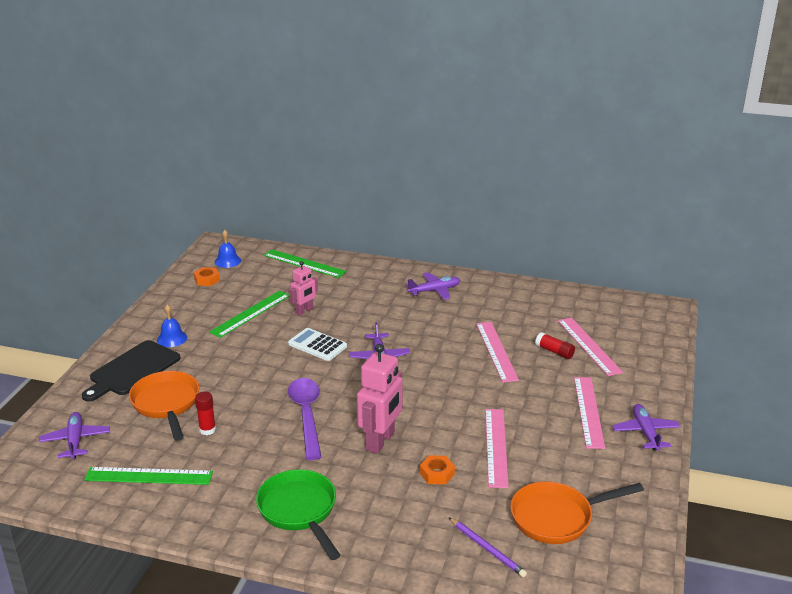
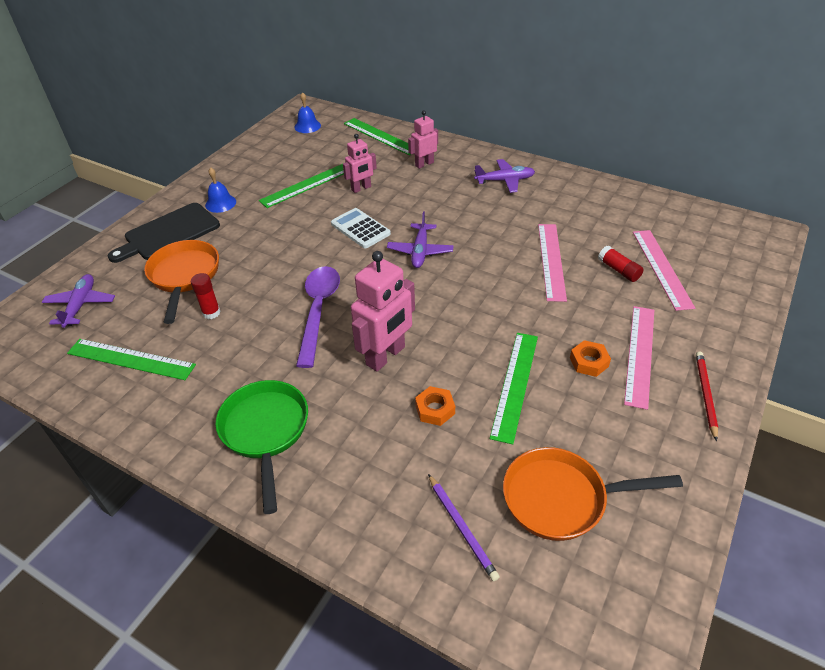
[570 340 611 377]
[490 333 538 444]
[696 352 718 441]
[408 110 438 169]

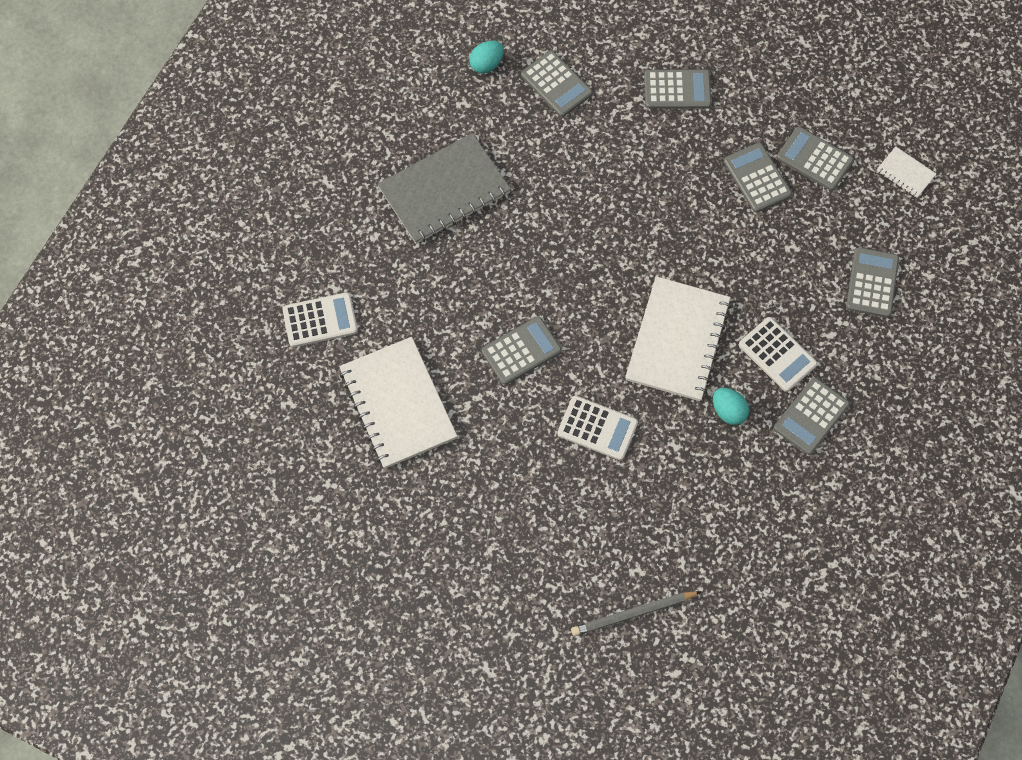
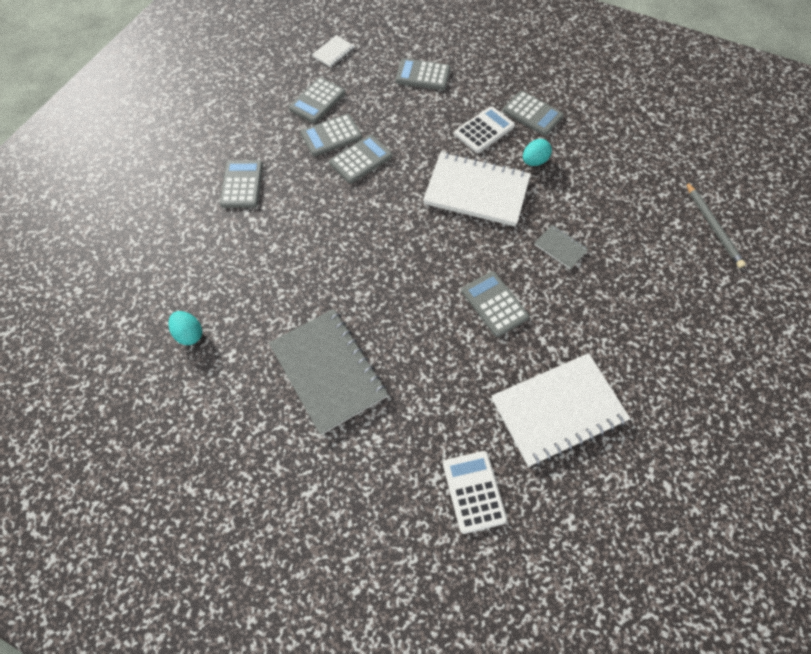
[329 135 392 184]
[534 225 588 269]

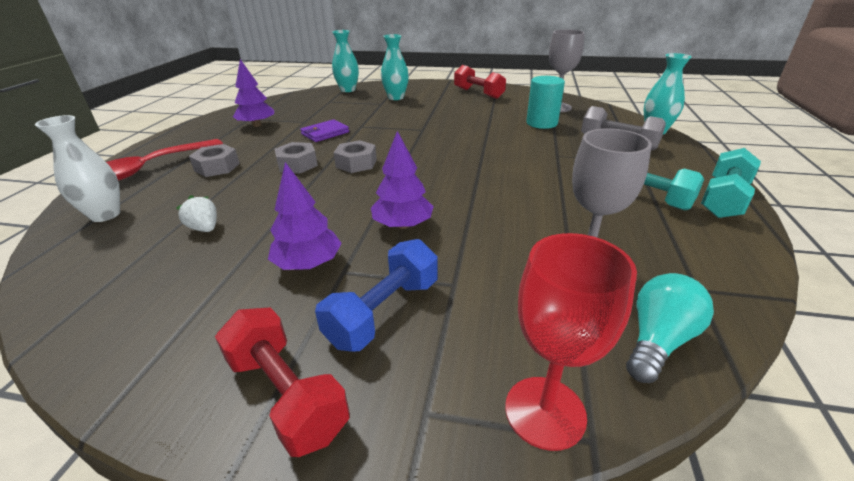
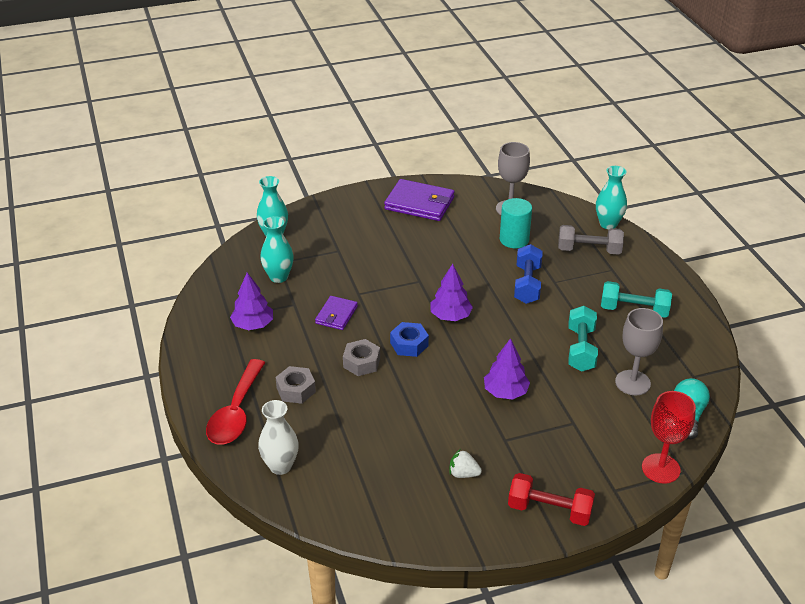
[449 449 482 478]
[430 264 473 321]
[514 244 543 304]
[390 322 429 357]
[260 216 294 283]
[384 179 455 221]
[569 306 598 372]

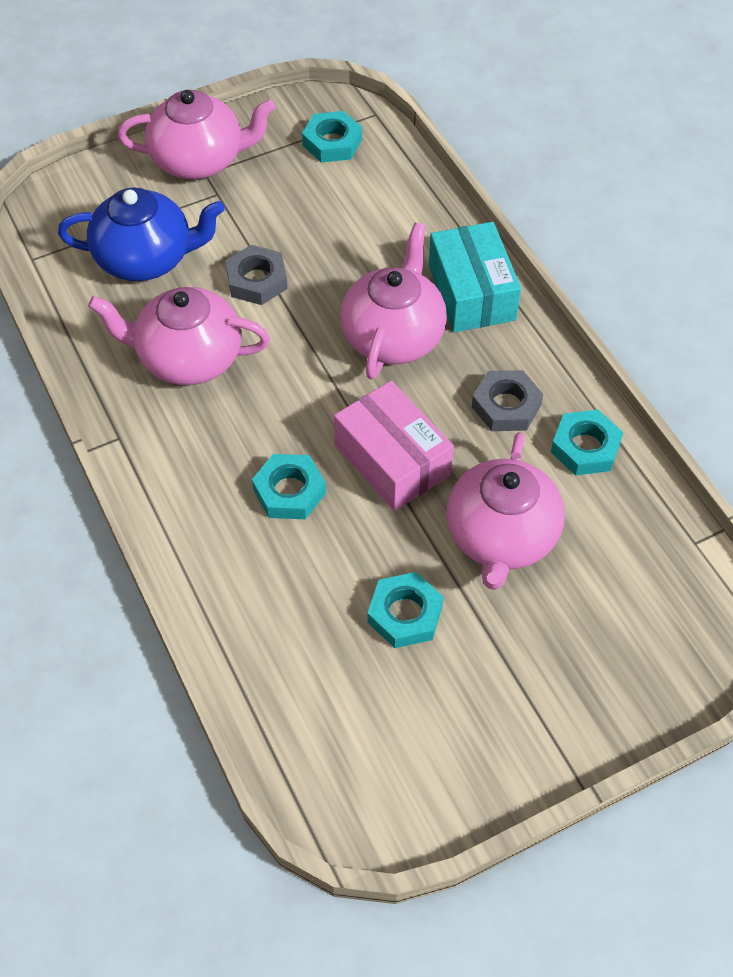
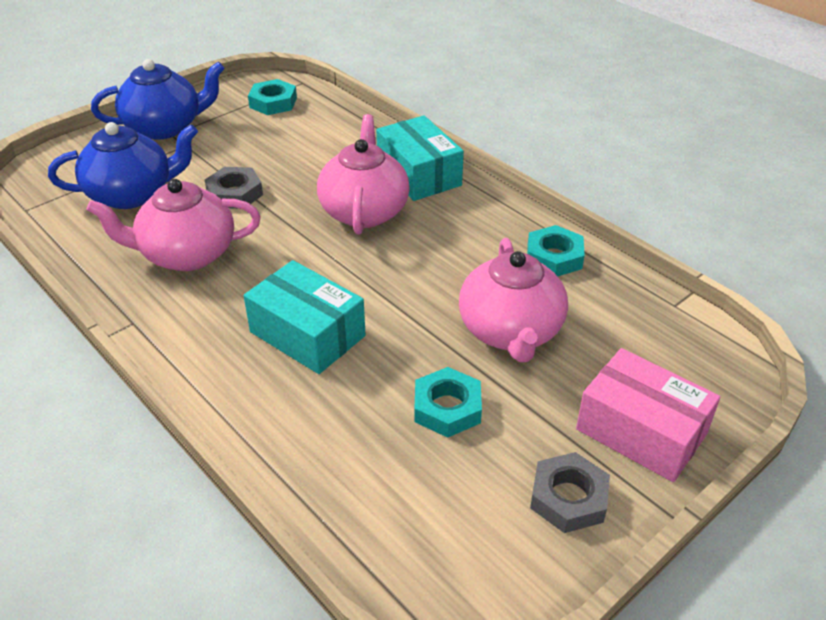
[91 59 225 140]
[244 260 366 374]
[576 348 720 482]
[530 452 610 533]

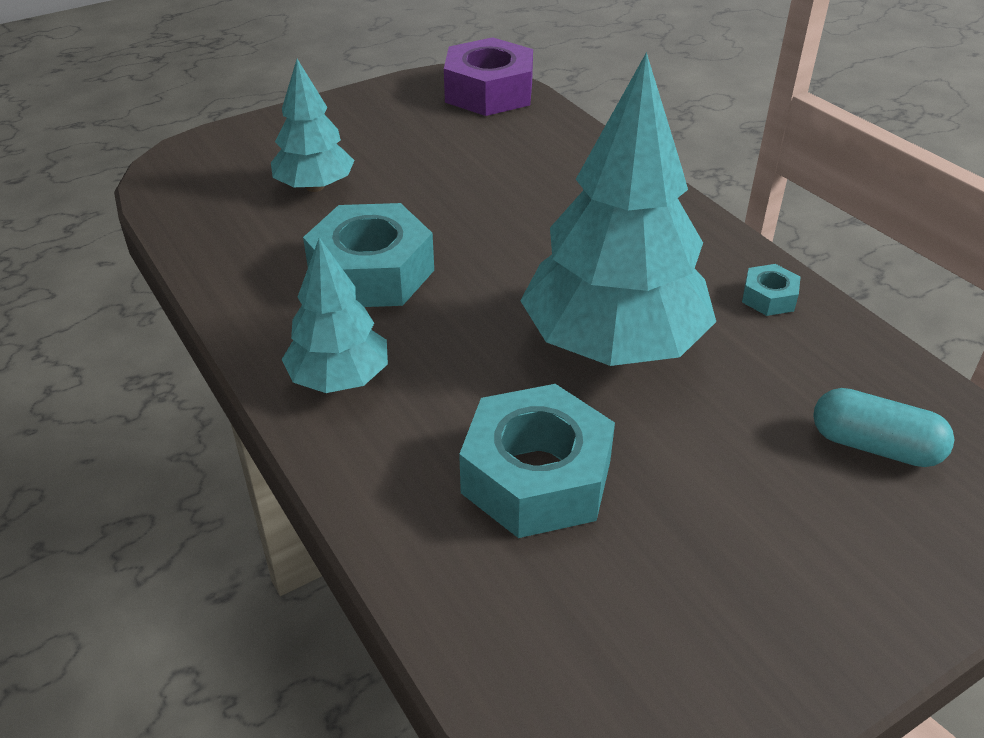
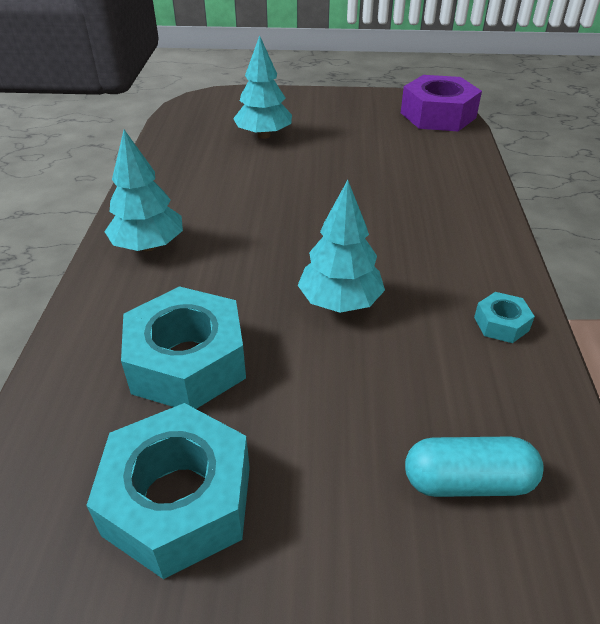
[86 403 250 579]
[298 180 385 313]
[405 437 544 497]

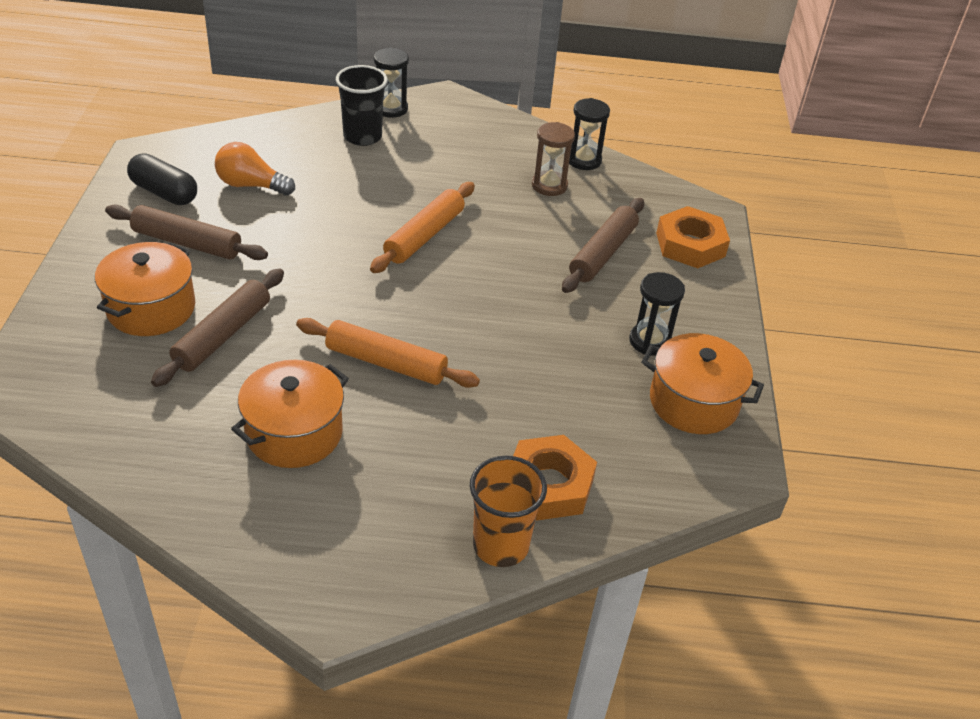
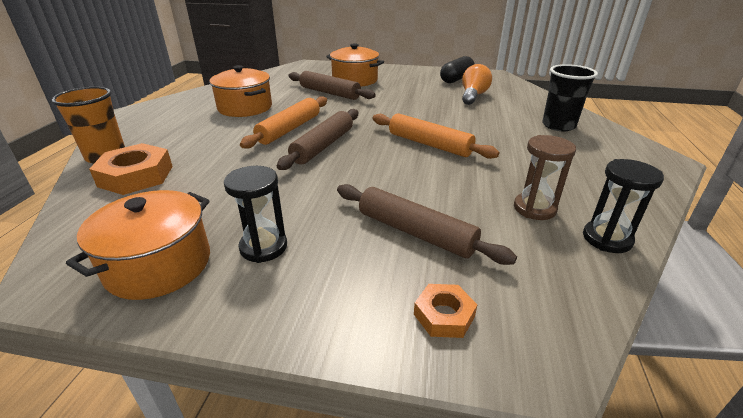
[277 109 358 170]
[374 47 409 118] (first image)
[414 284 477 338]

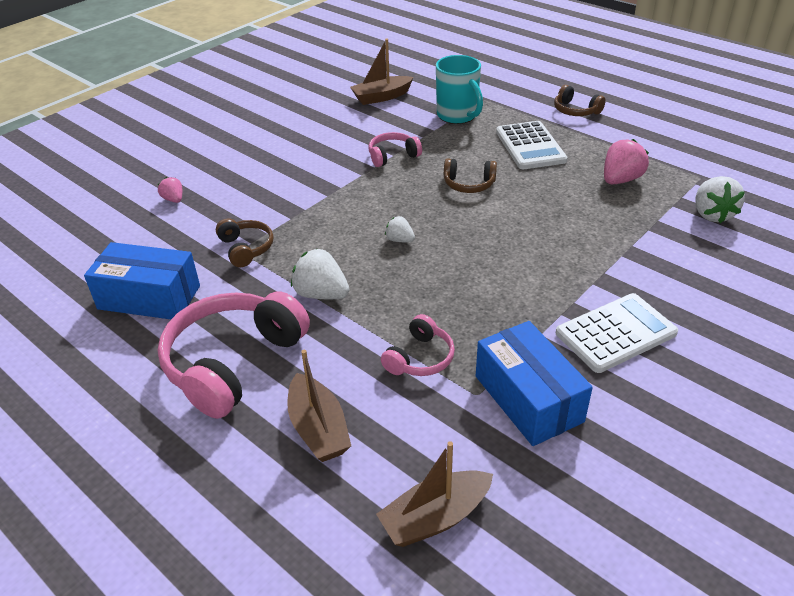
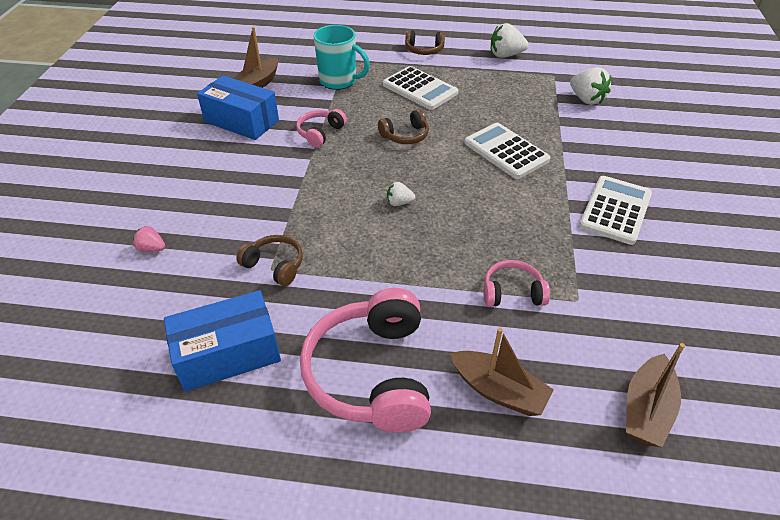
[491 23 528 58]
[484 260 550 307]
[197 75 279 140]
[604 139 649 184] (first image)
[464 123 551 179]

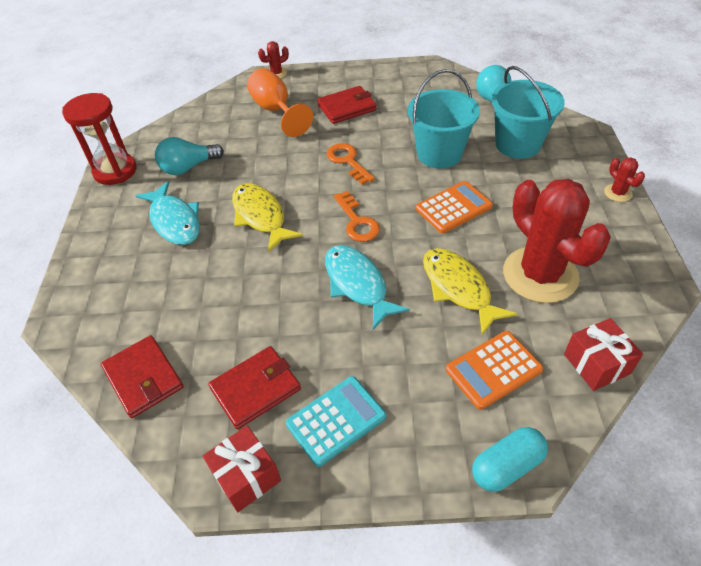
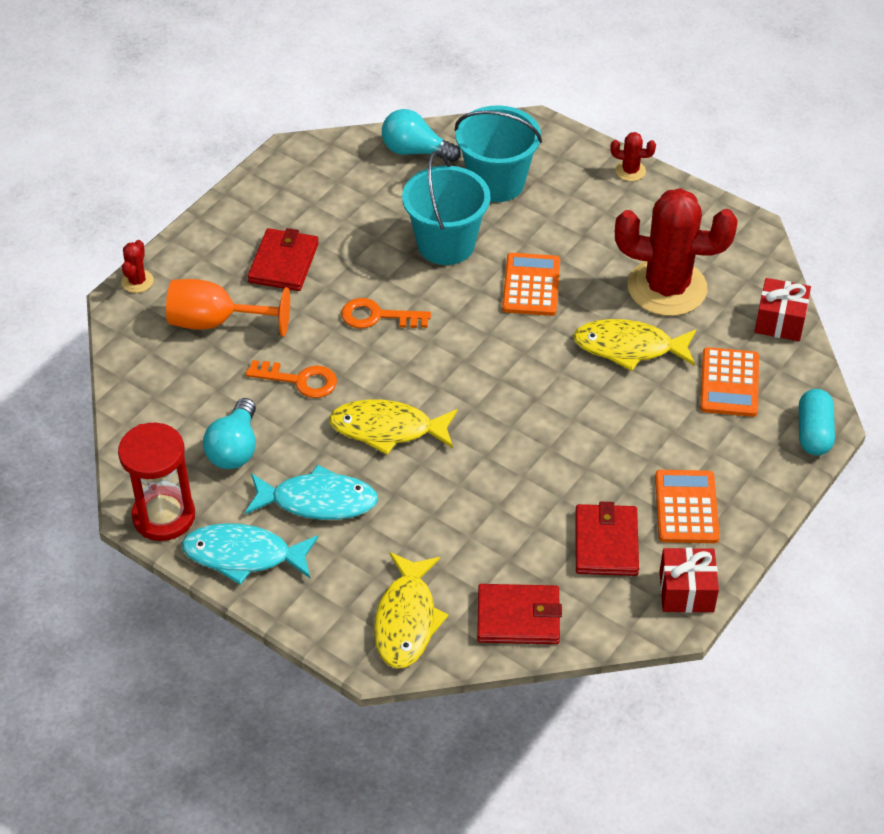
[655 470 720 543]
[182 523 318 585]
[246 360 337 398]
[374 552 448 669]

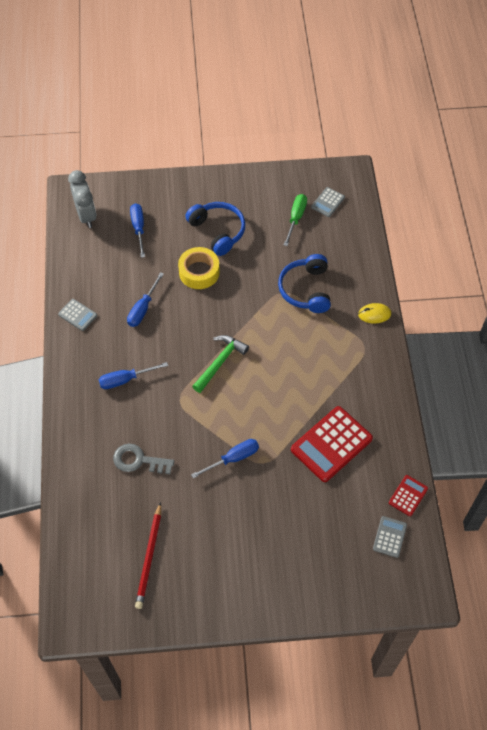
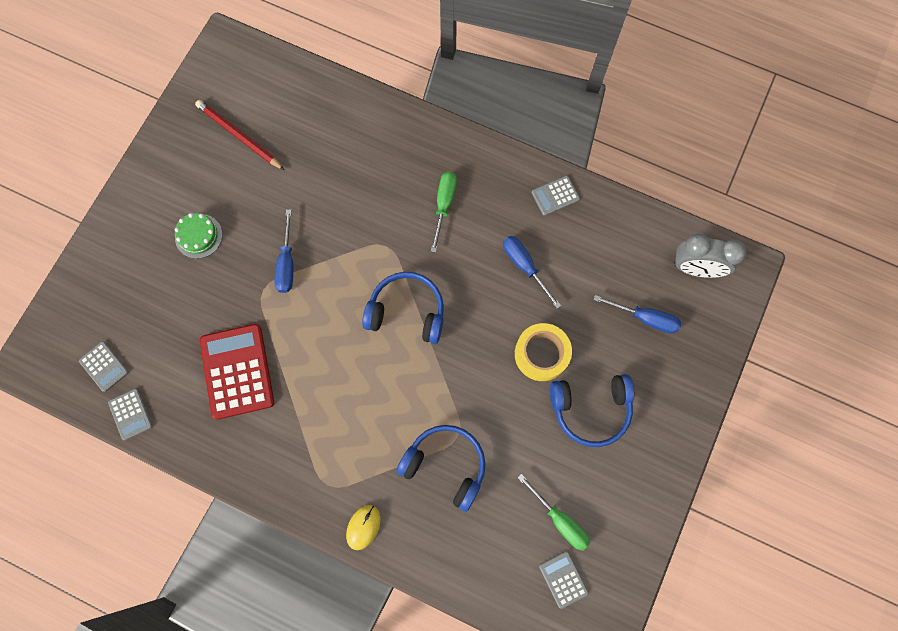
[431 172 457 253]
[113 444 174 474] (first image)
[362 272 444 344]
[108 388 153 440]
[175 213 222 259]

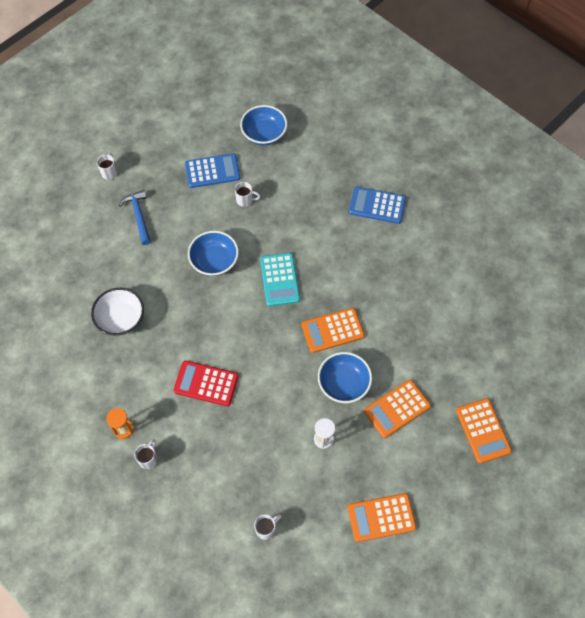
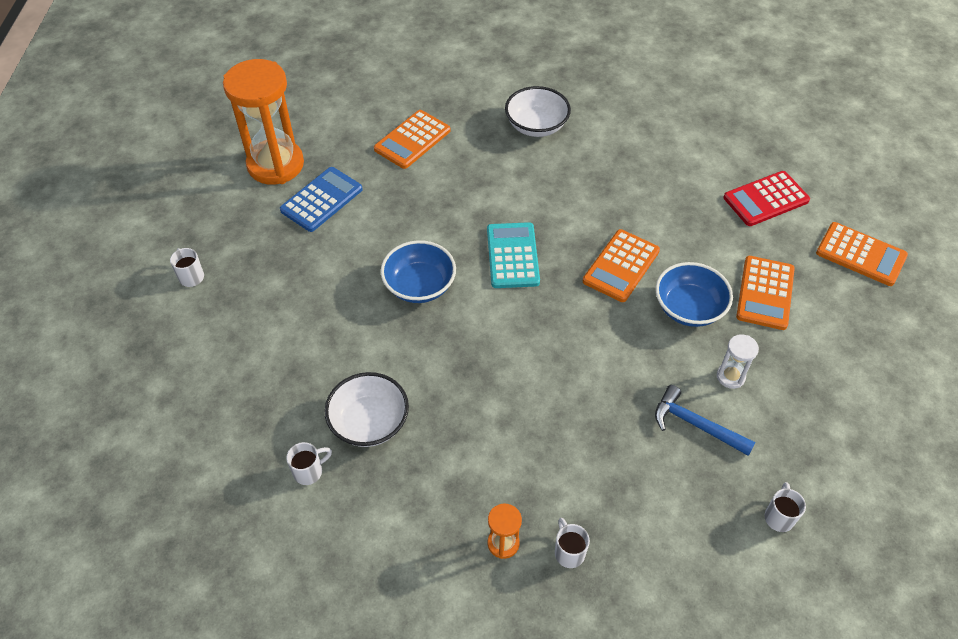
[655 385 756 456]
[723 171 810 226]
[286 442 332 485]
[240 105 287 145] (first image)
[487 222 540 288]
[374 110 451 169]
[505 86 571 137]
[223 59 304 185]

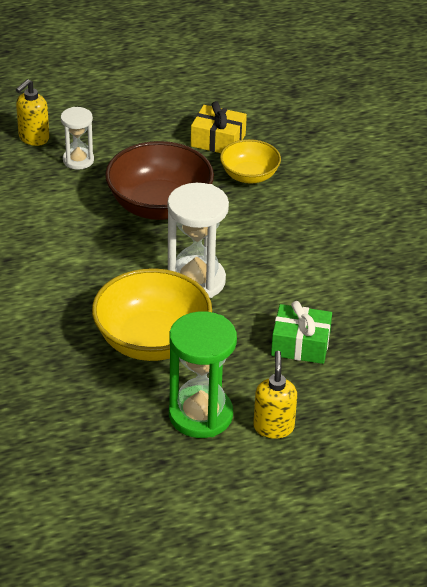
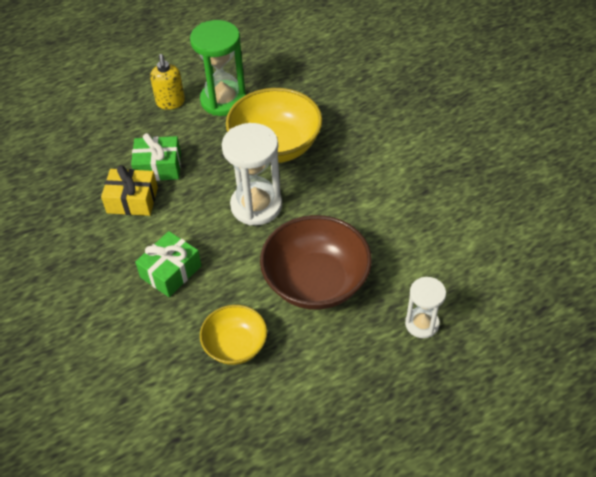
[16 79 49 146] (first image)
[101 165 158 216]
[135 231 202 297]

